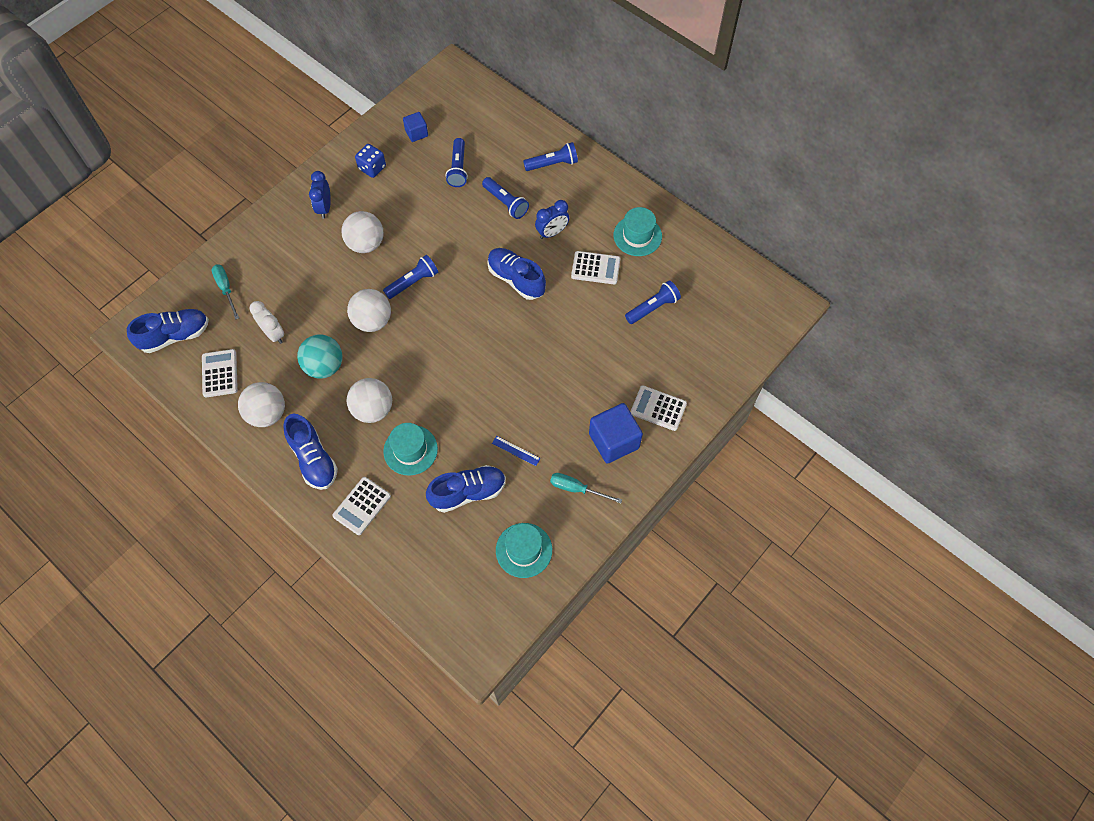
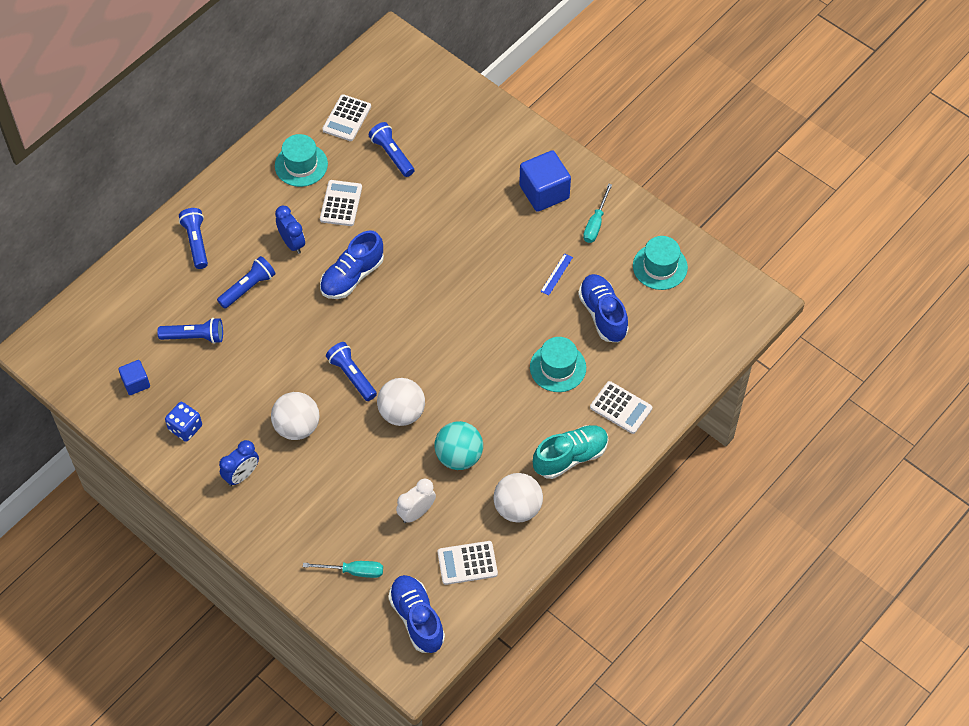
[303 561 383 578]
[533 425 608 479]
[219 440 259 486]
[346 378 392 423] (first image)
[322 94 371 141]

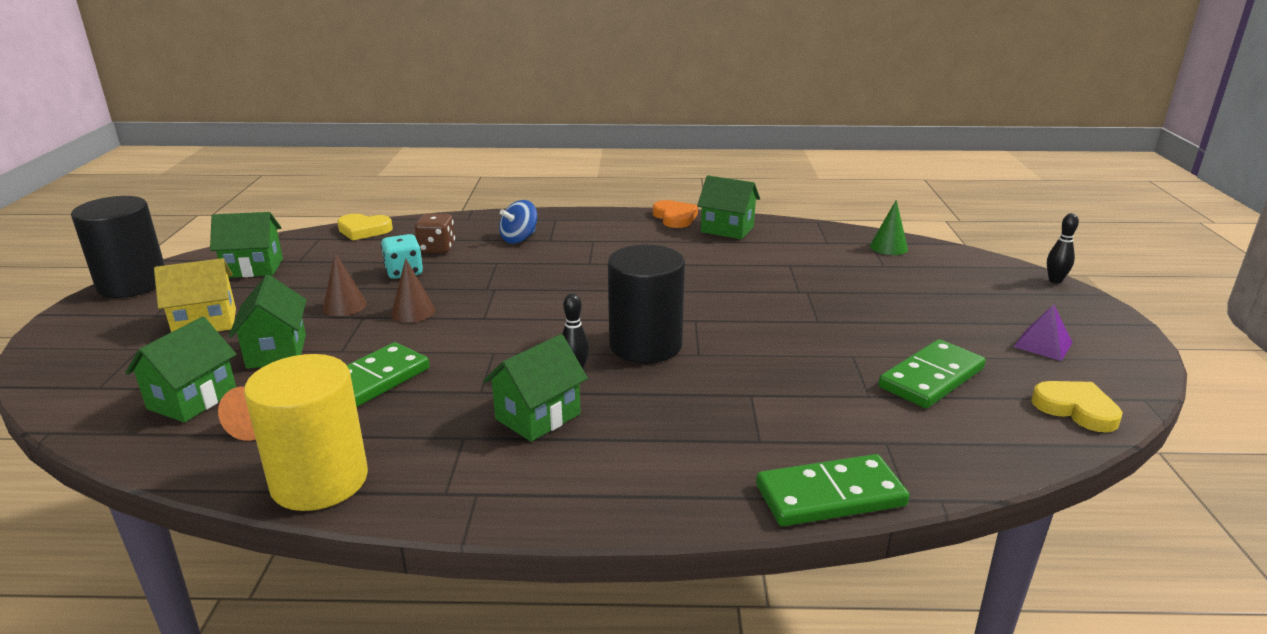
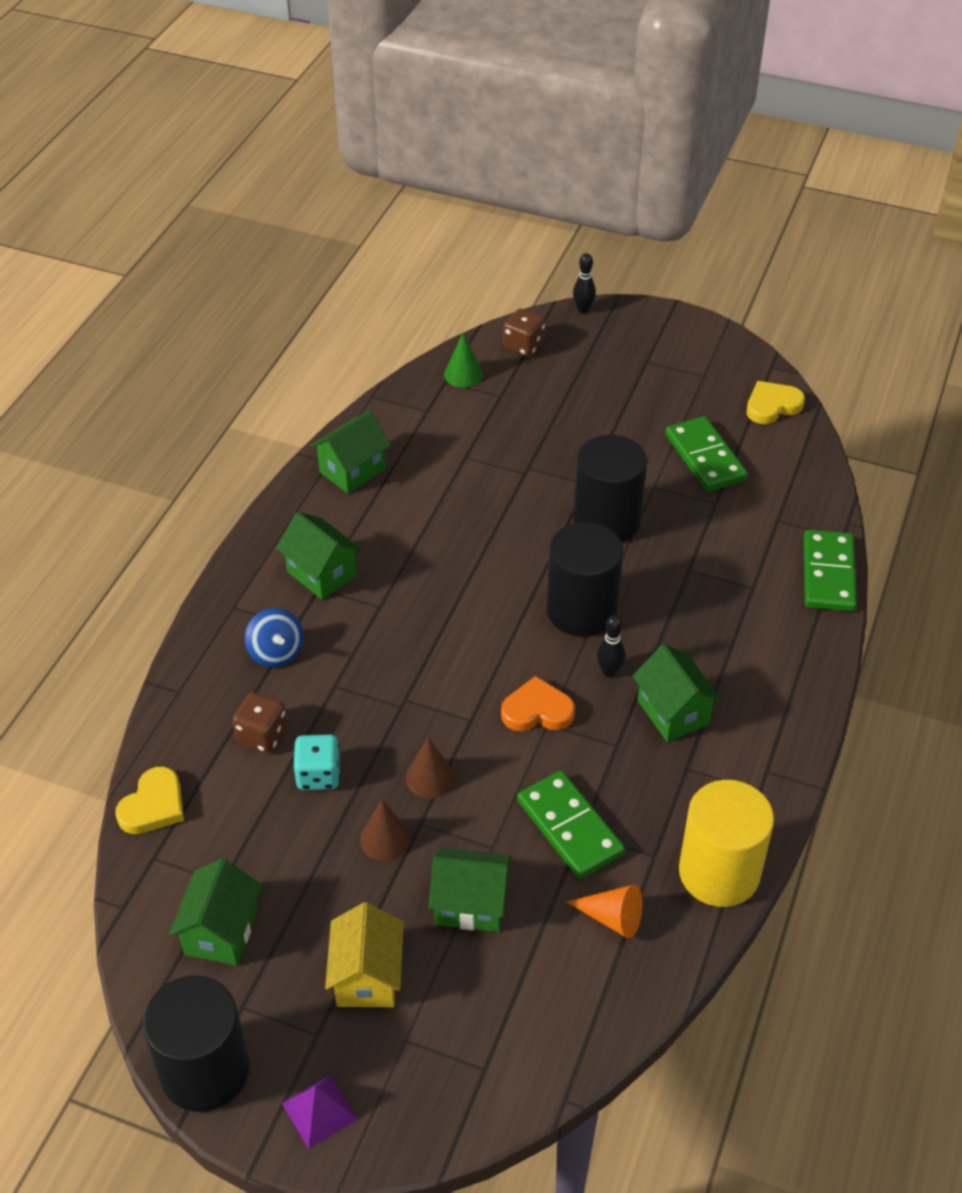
[276 512 362 600]
[501 676 575 731]
[282 1075 358 1149]
[503 308 545 357]
[573 435 647 543]

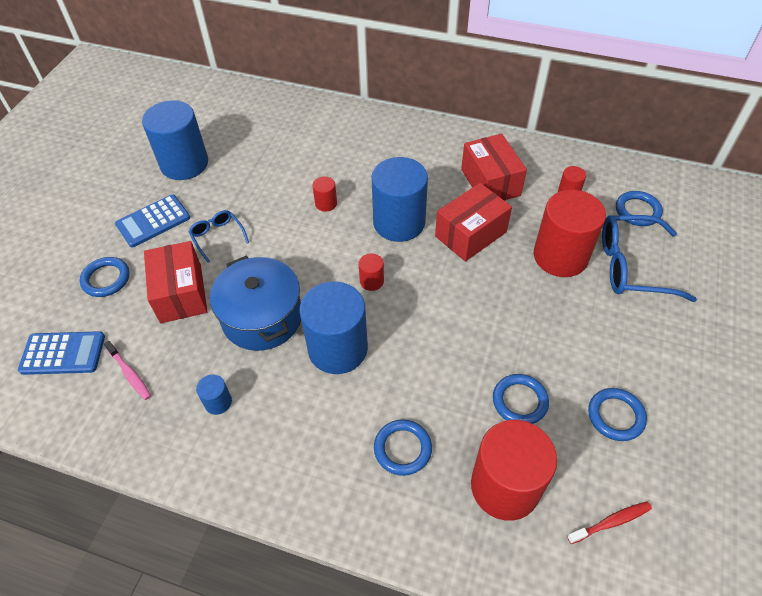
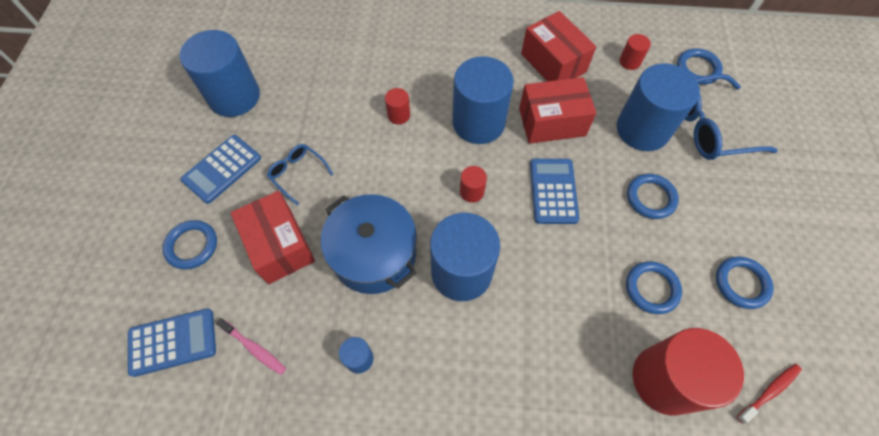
[627 174 679 219]
[519 77 597 144]
[617 63 700 151]
[530 159 580 224]

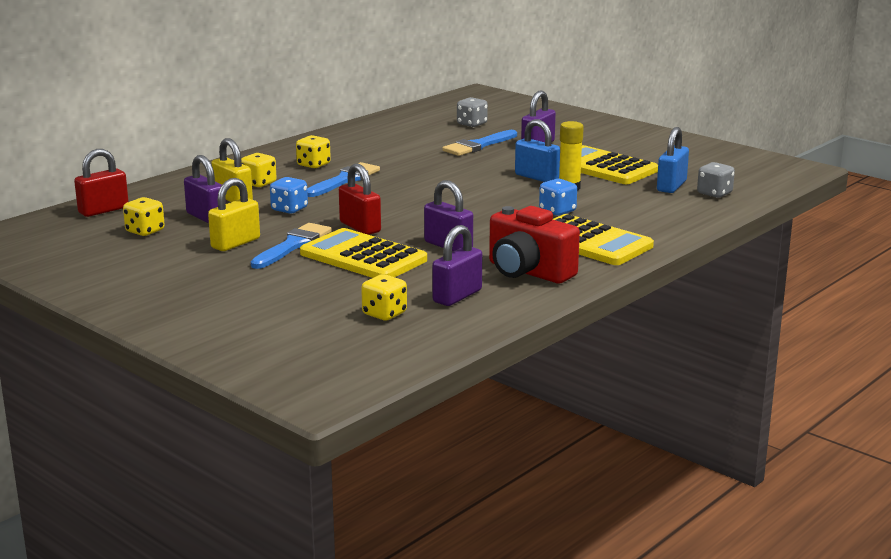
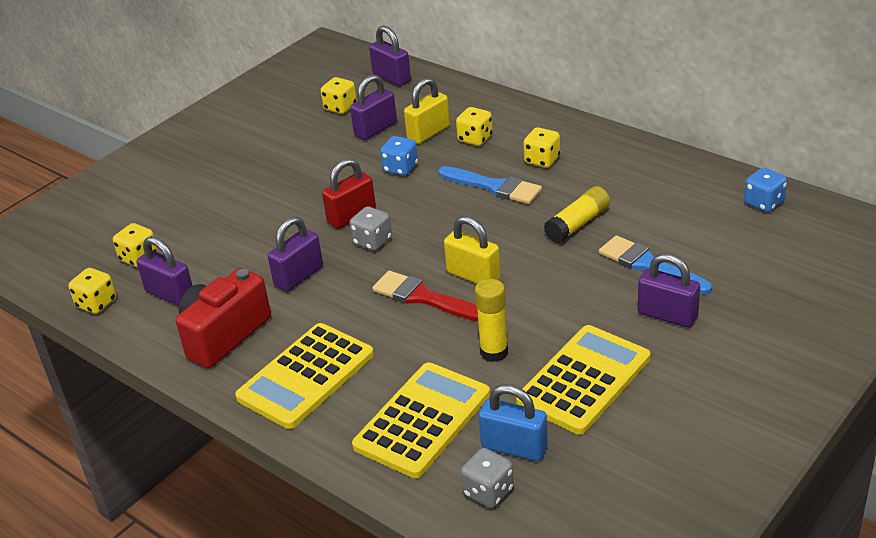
[369 25 411 86]
[444 216 501 284]
[250 223 332 269] (first image)
[352 362 490 478]
[350 207 392 251]
[515 119 560 182] (first image)
[744 167 787 212]
[68 268 116 314]
[373 271 478 321]
[544 186 610 243]

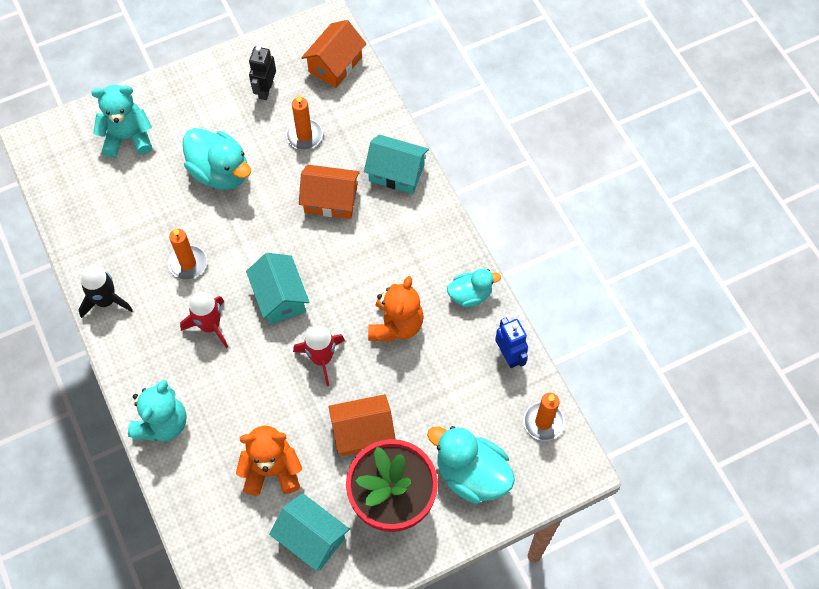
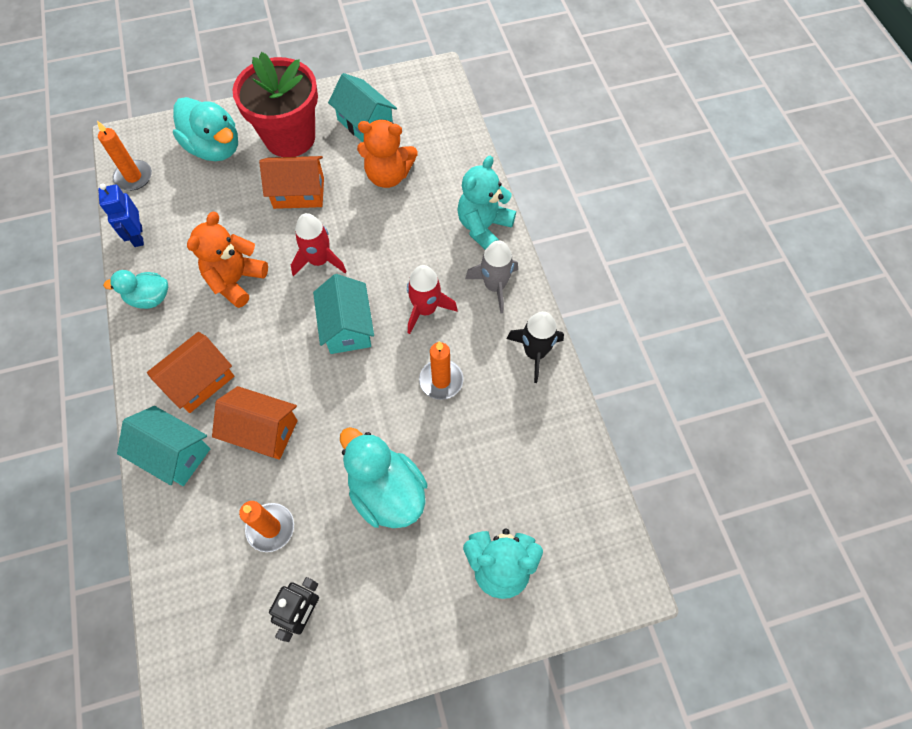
[147 332 234 413]
[465 240 518 313]

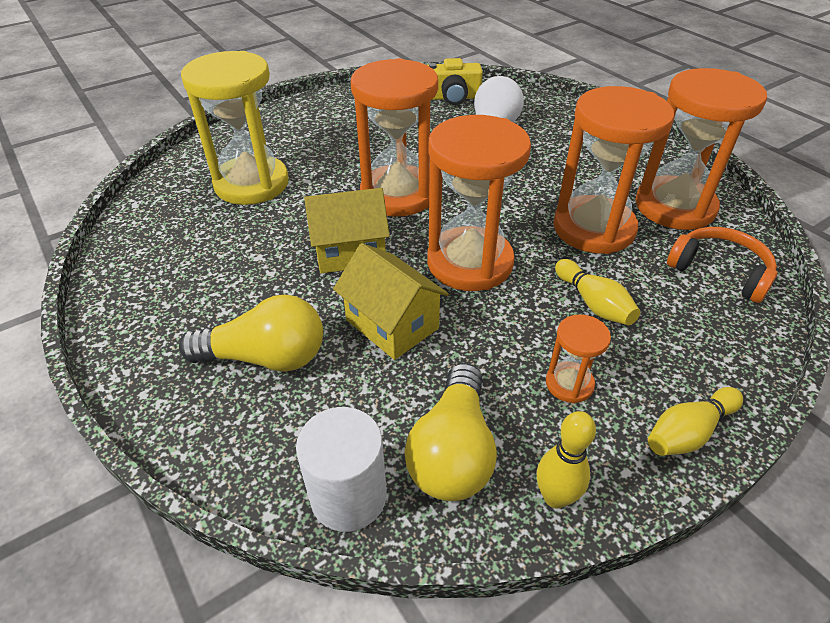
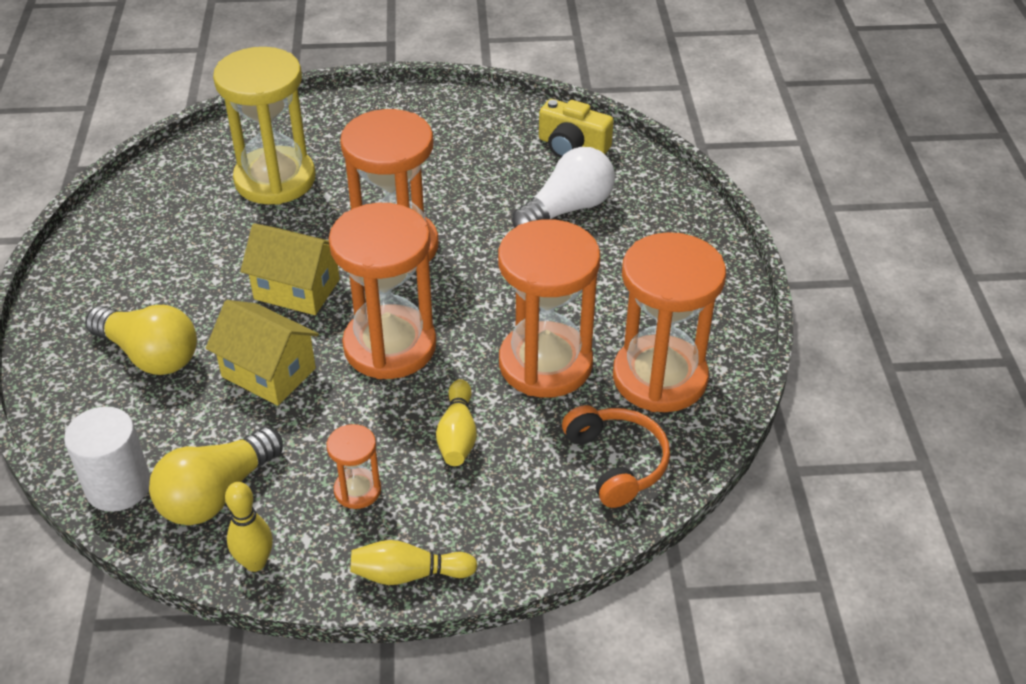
[206 300 319 406]

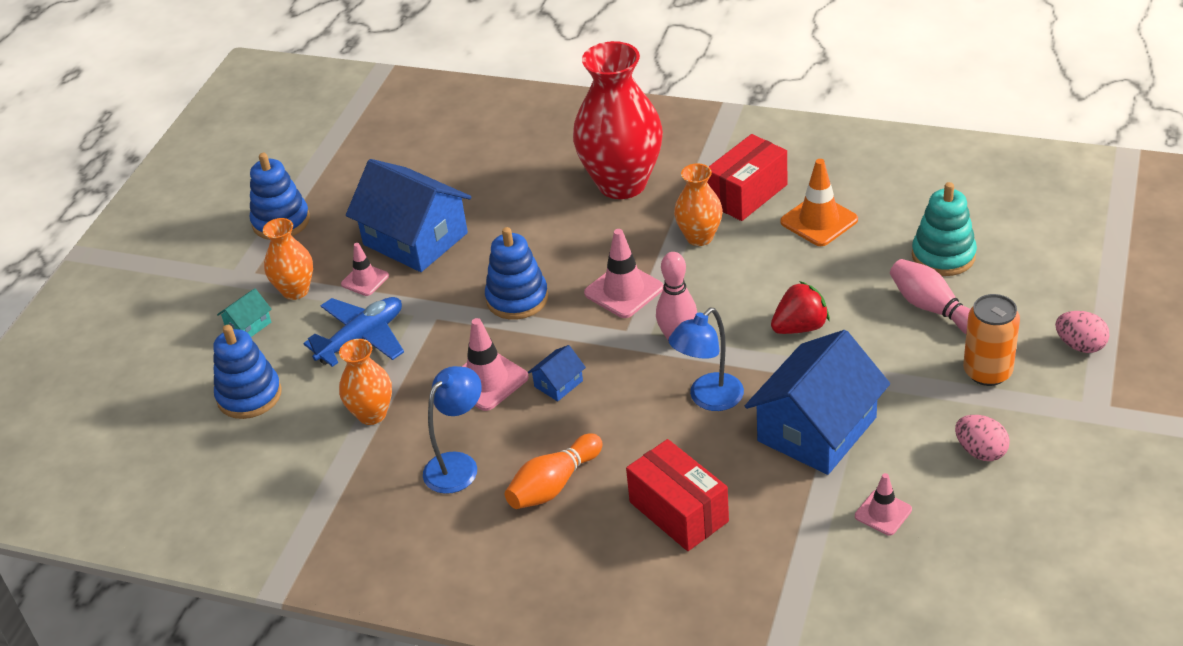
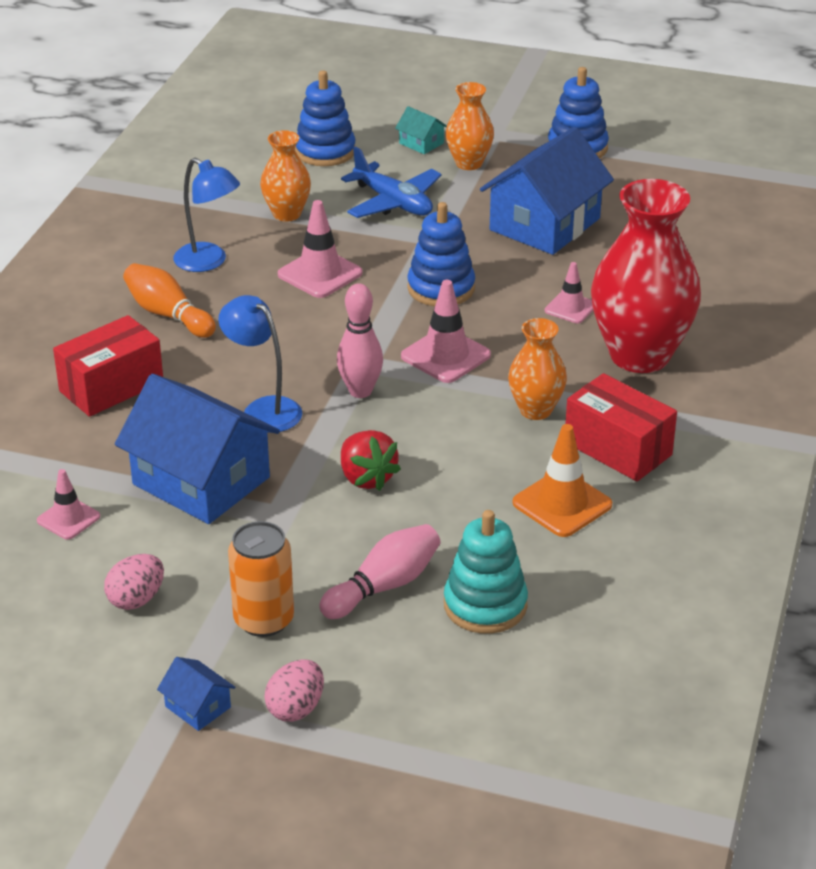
[545 262 593 323]
[157 657 236 731]

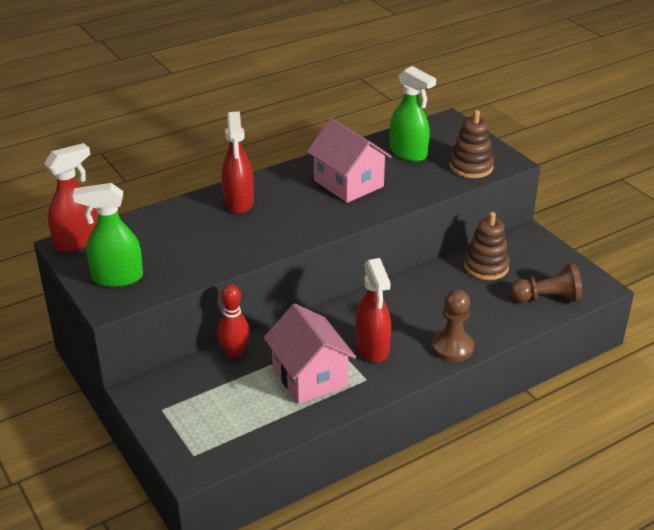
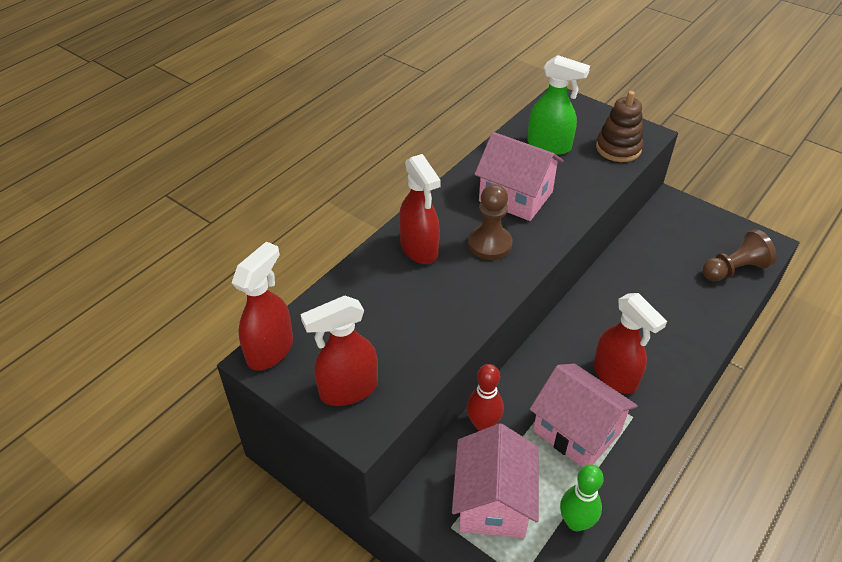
[300 296 378 406]
[468 184 513 260]
[464 212 510 280] (first image)
[452 423 539 538]
[560 465 604 532]

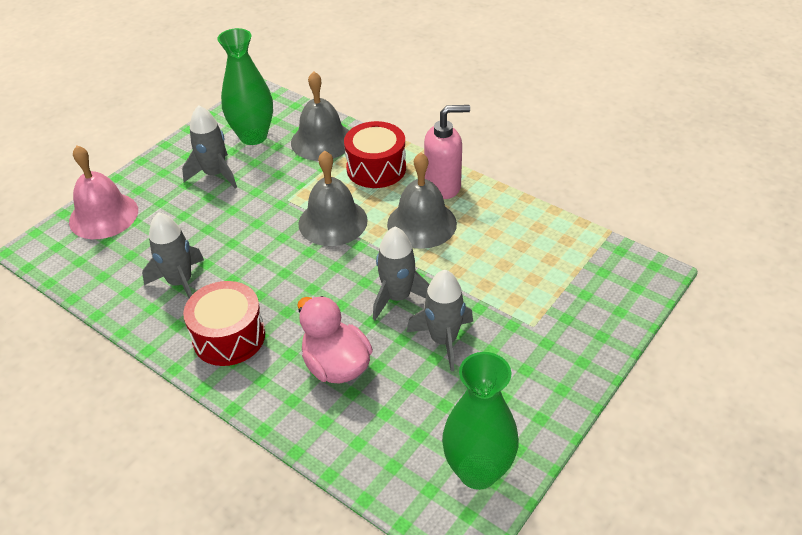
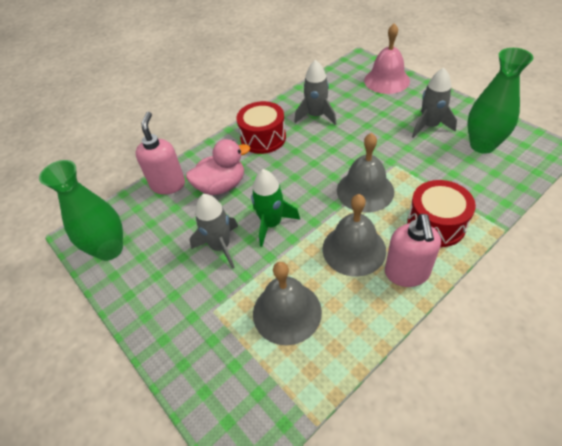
[253 262 322 345]
[251 169 300 247]
[135 112 185 195]

